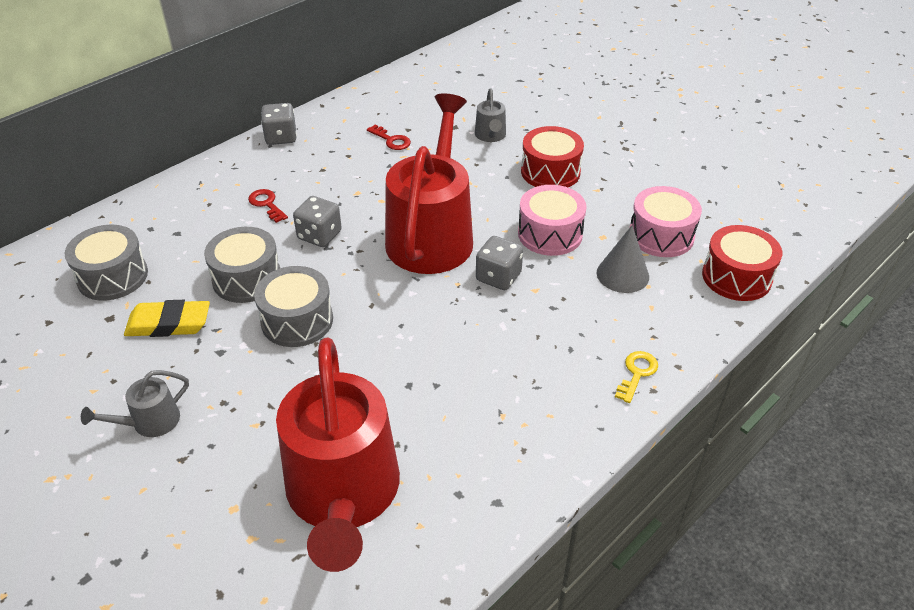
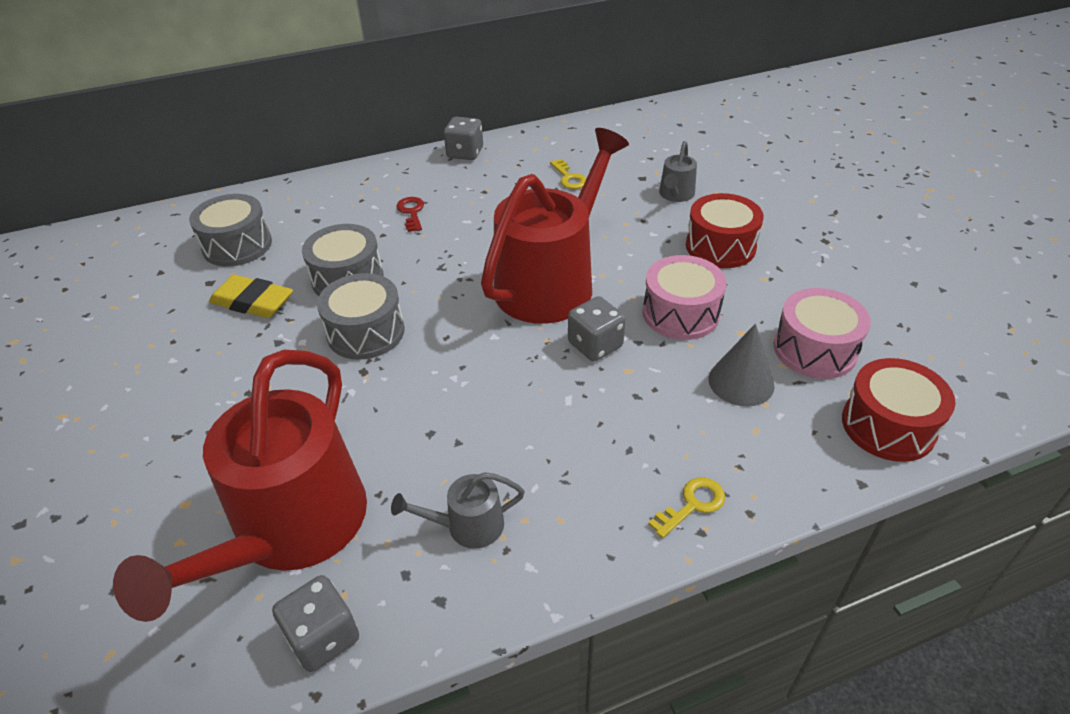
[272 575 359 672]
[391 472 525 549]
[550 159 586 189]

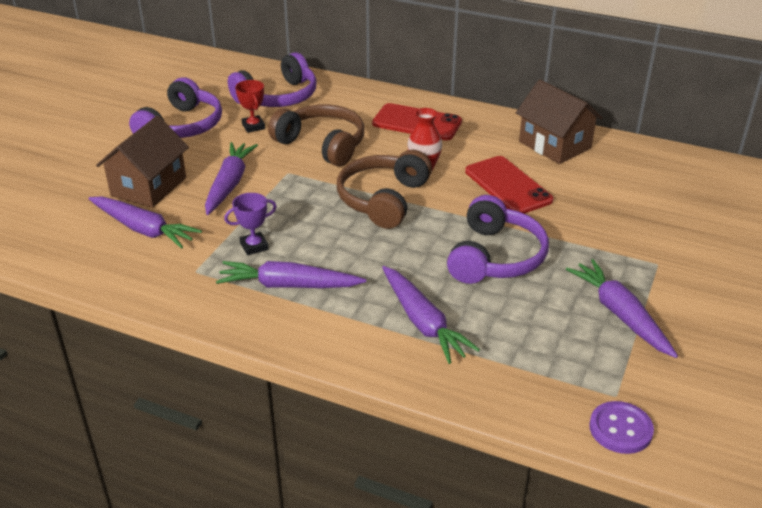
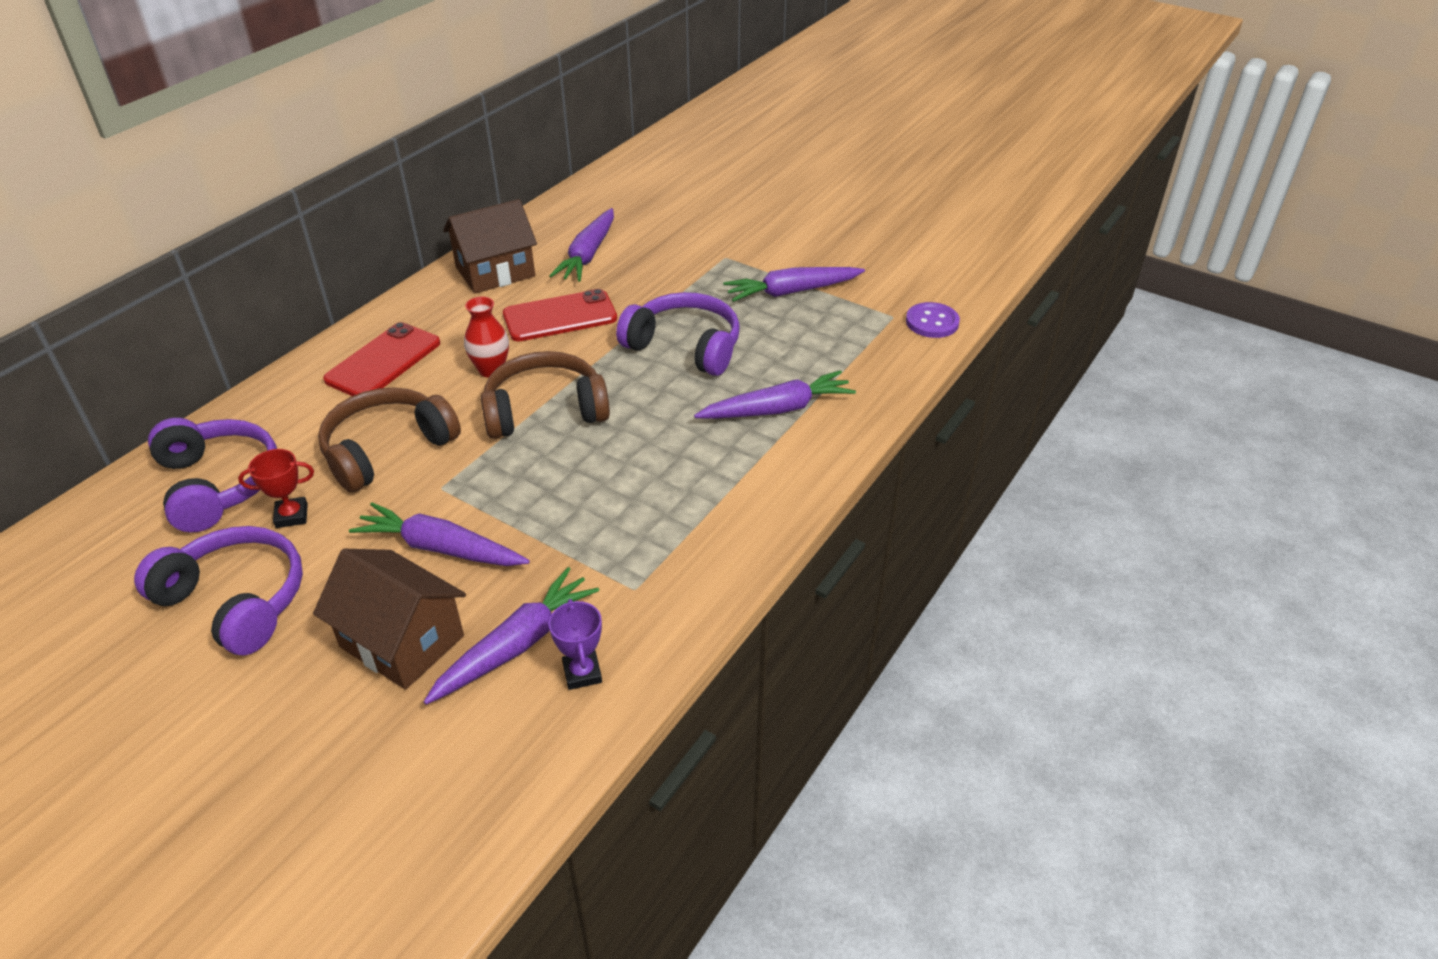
[481 351 610 439]
[549 208 614 282]
[549 599 602 690]

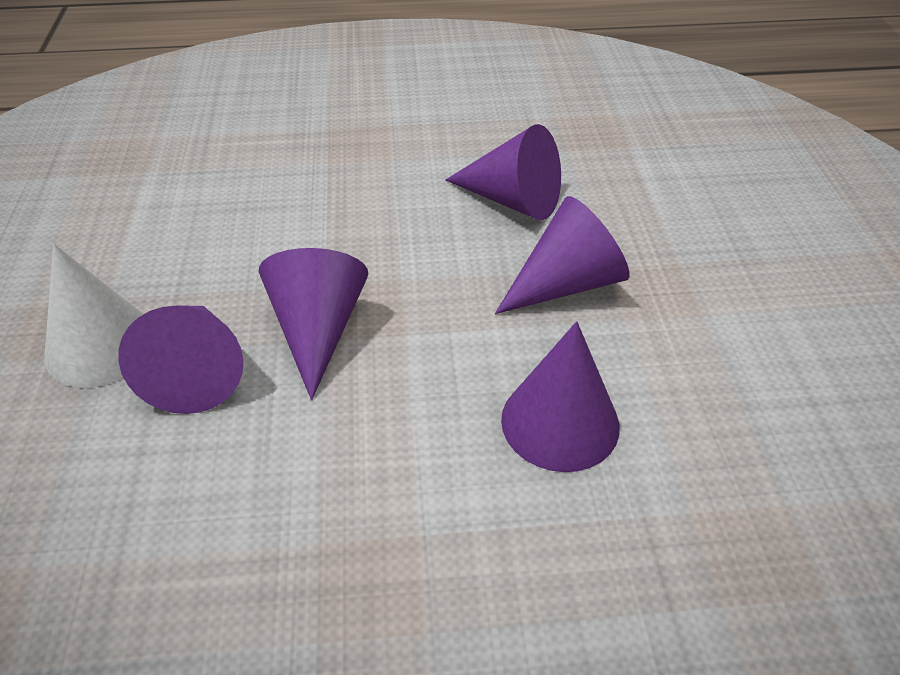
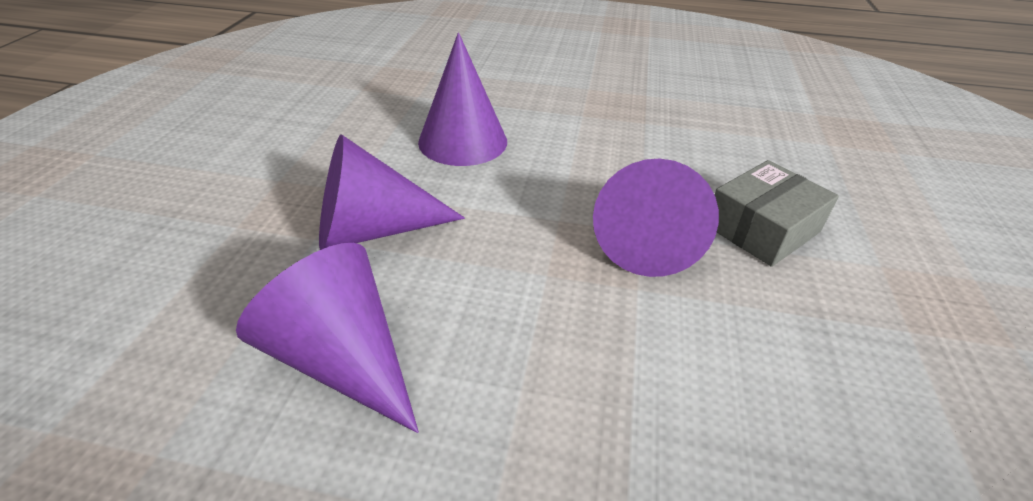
[715 160 839 267]
[44 244 143 388] (first image)

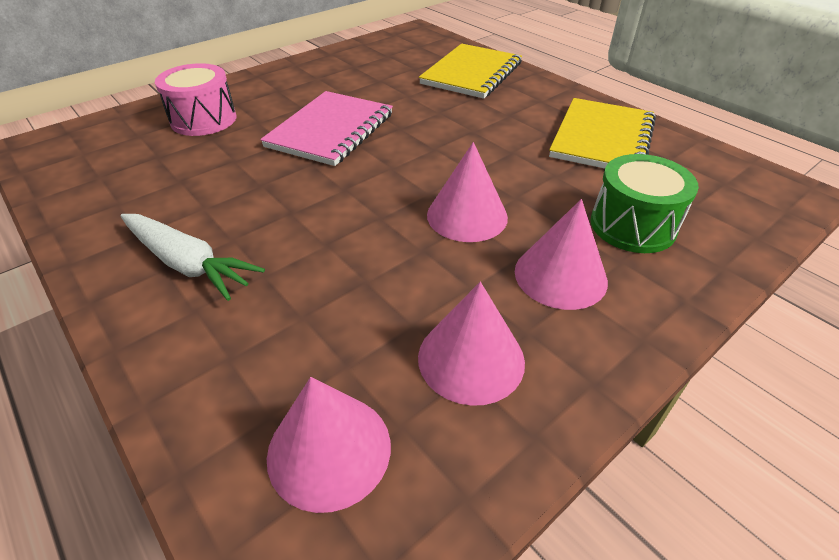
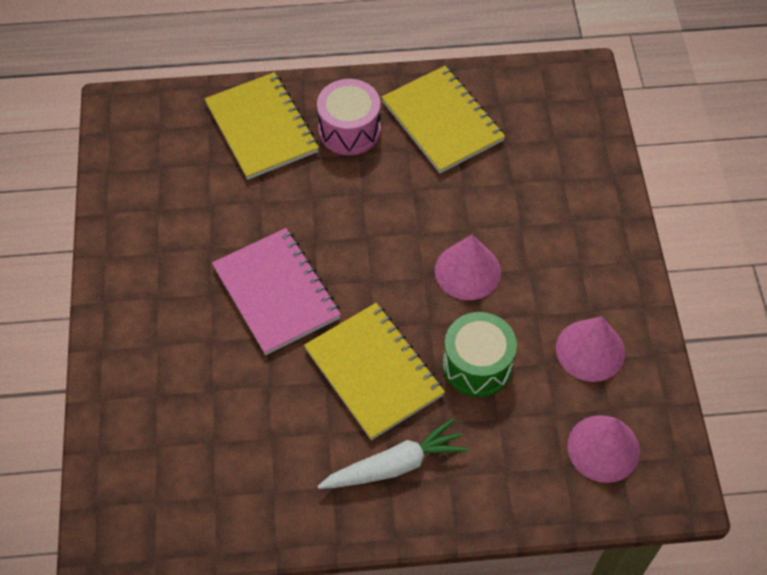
[304 303 445 440]
[317 79 381 155]
[443 312 517 397]
[515 199 608 310] (first image)

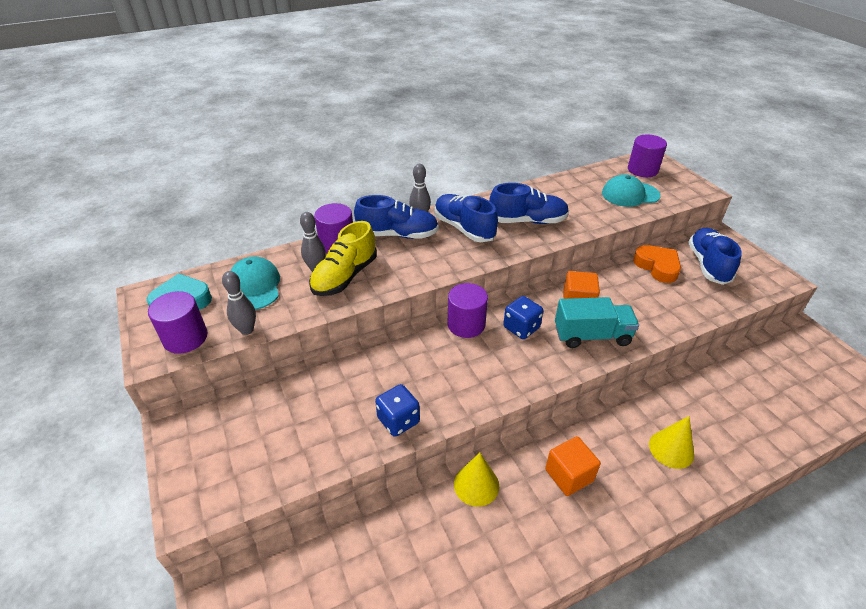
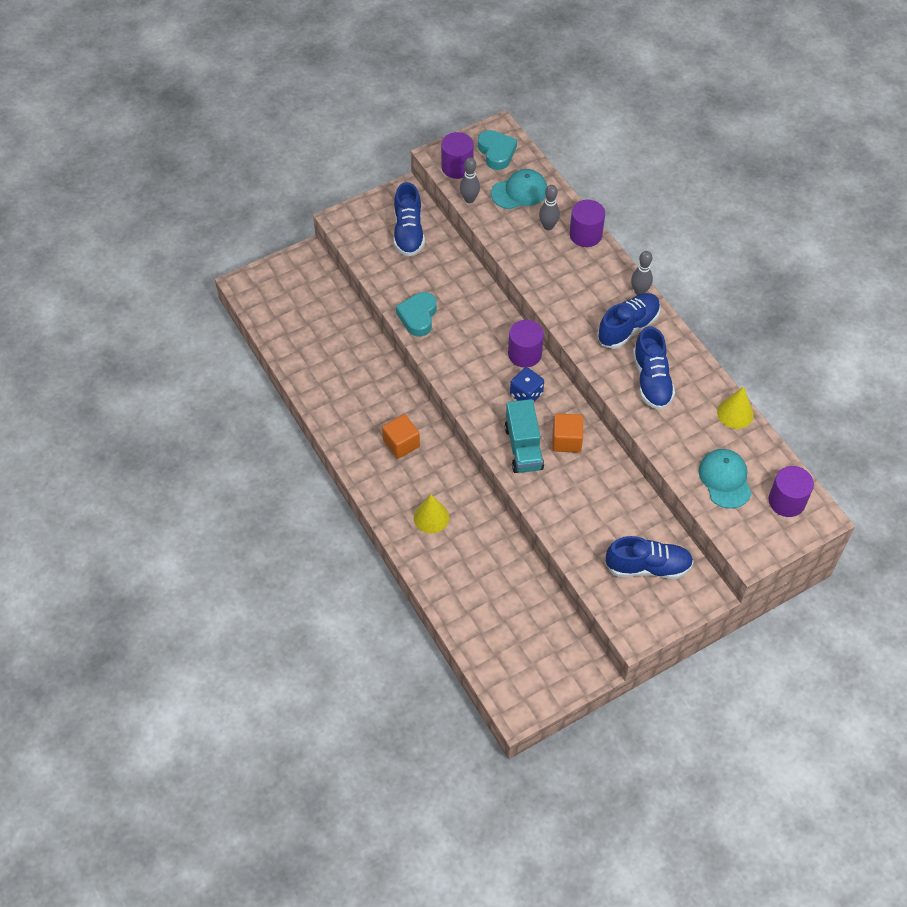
[394 182 425 256]
[396 292 437 337]
[717 386 754 429]
[309 221 377 296] (first image)
[633 245 681 283] (first image)

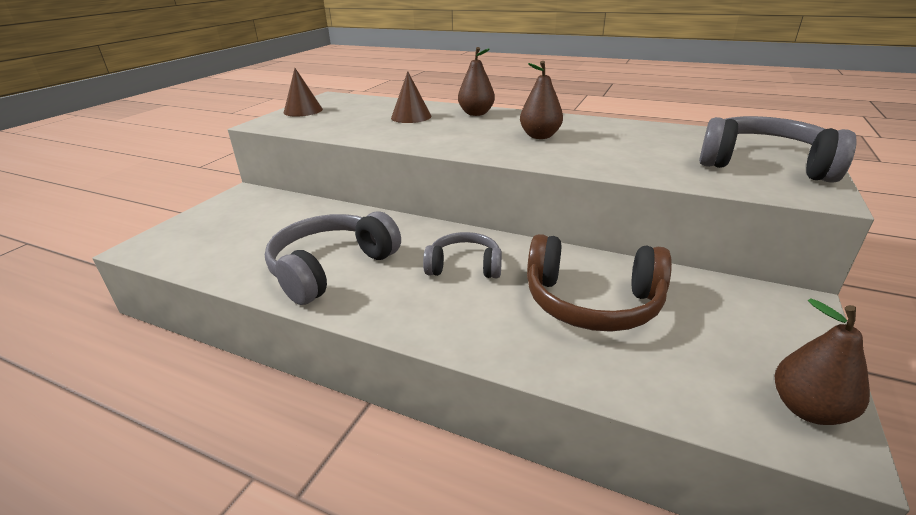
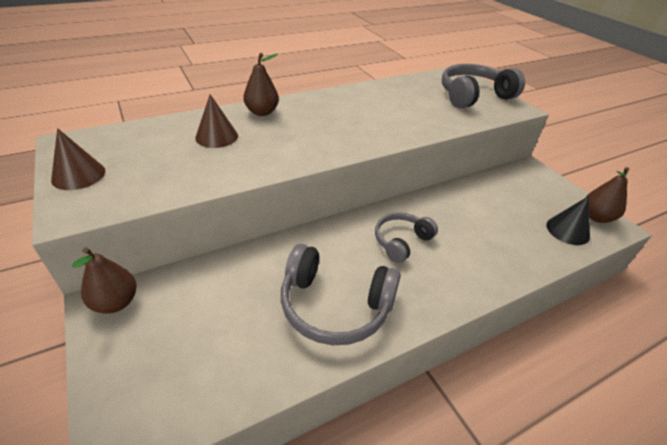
[72 247 137 314]
[281 244 401 345]
[546 196 590 245]
[527 234 672 332] (first image)

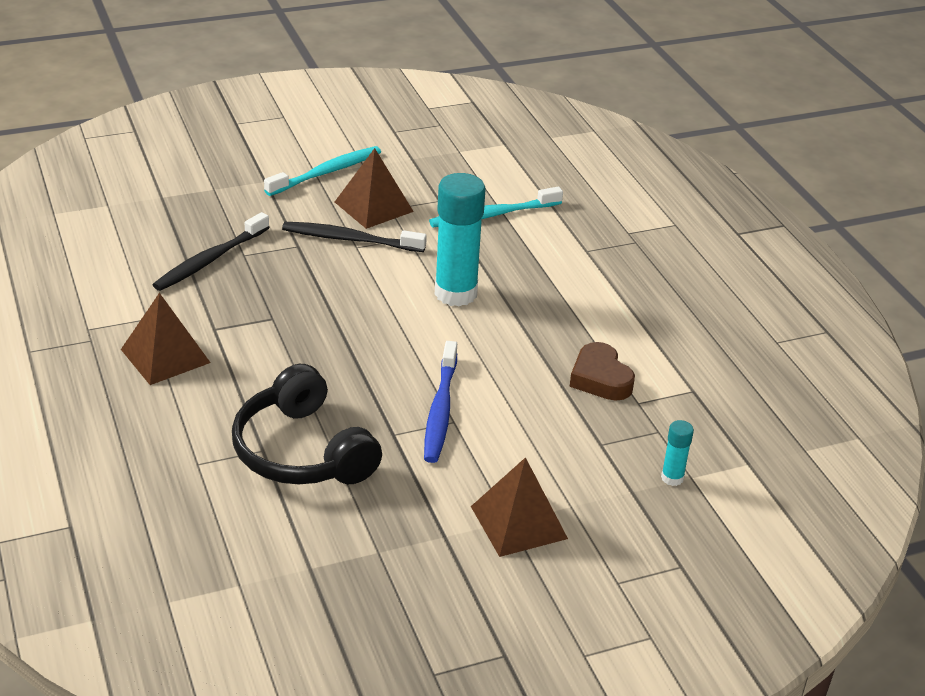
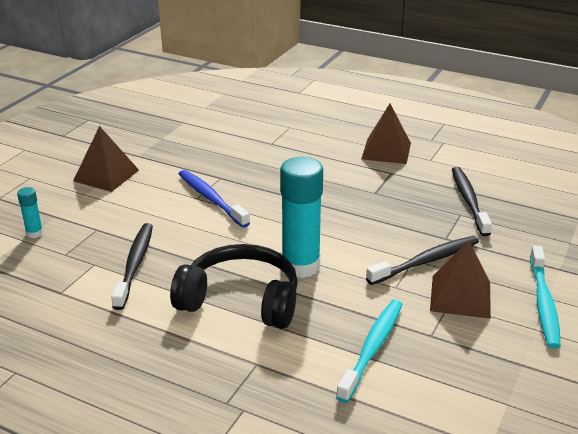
[111 223 153 310]
[170 244 298 329]

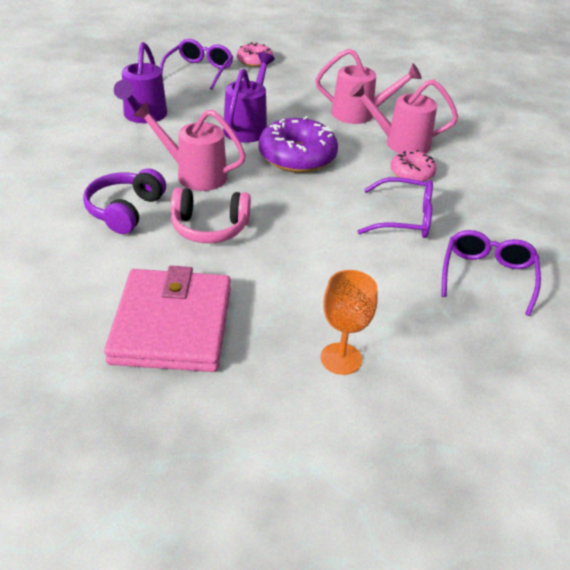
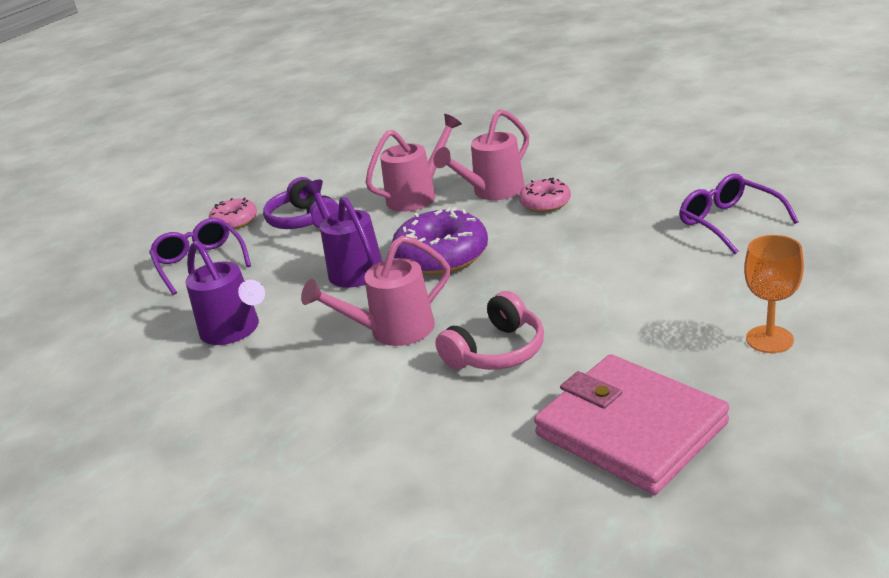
[263 177 339 229]
[357 177 433 238] (first image)

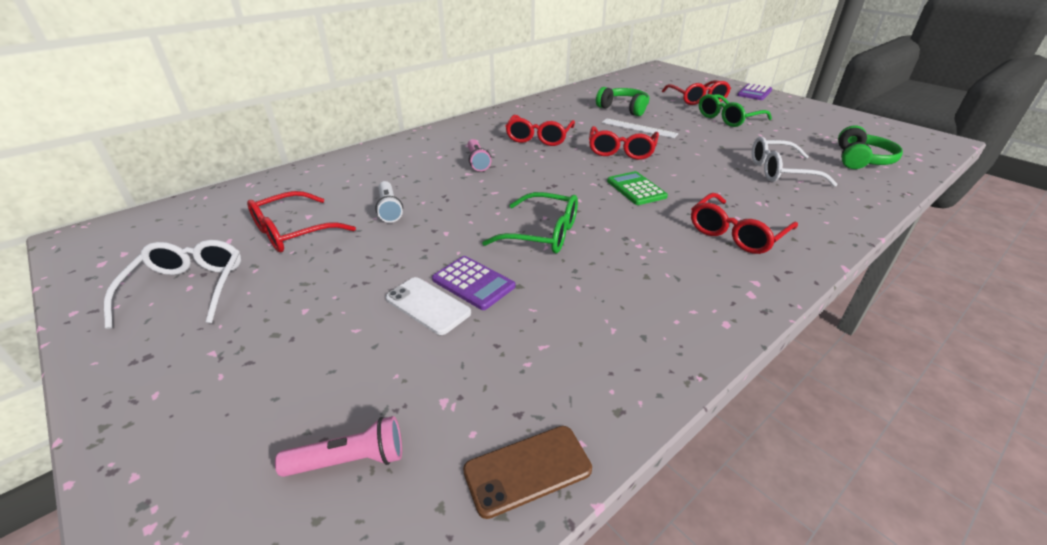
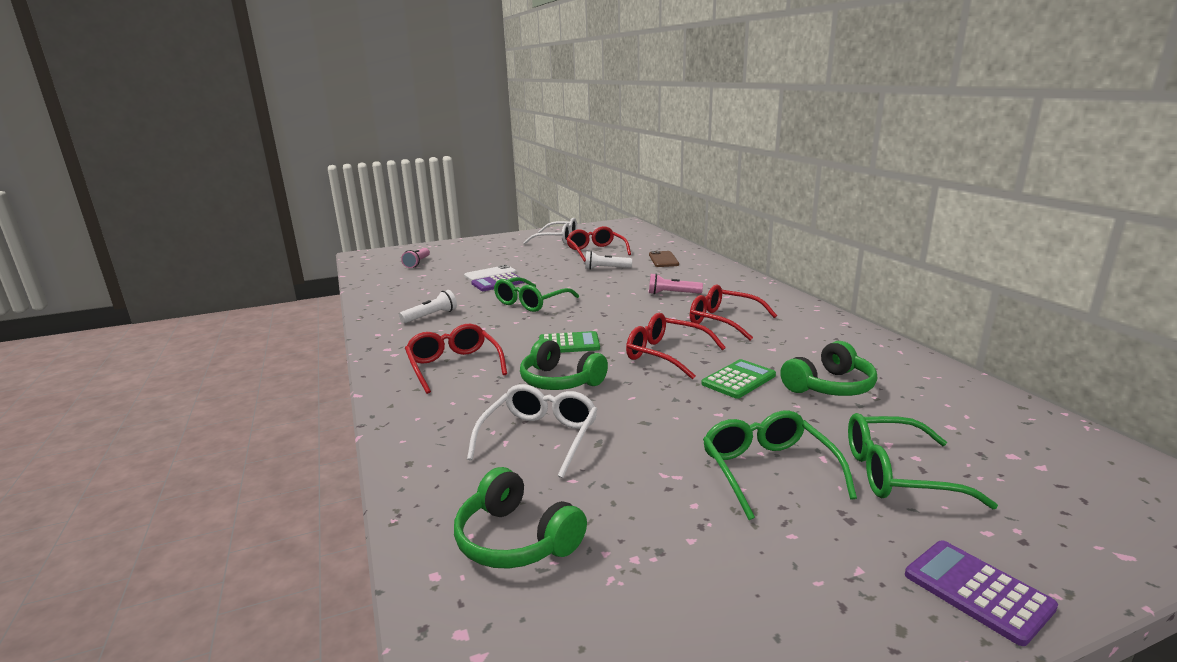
[399 290 457 323]
[520 338 608 390]
[649 251 679 267]
[701 359 776 399]
[848 413 998 509]

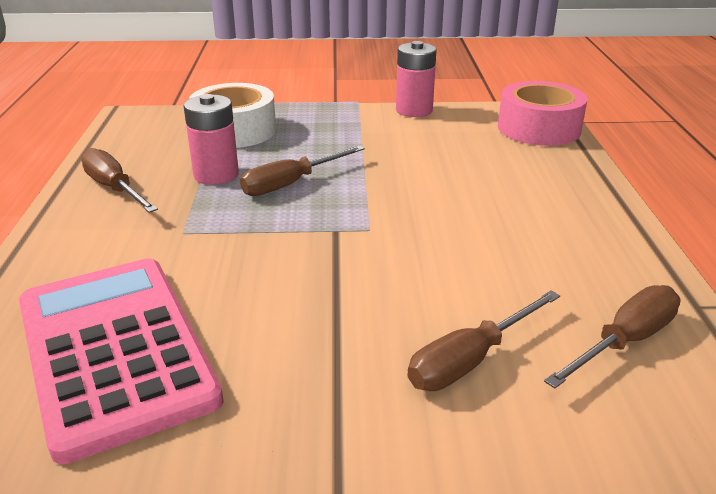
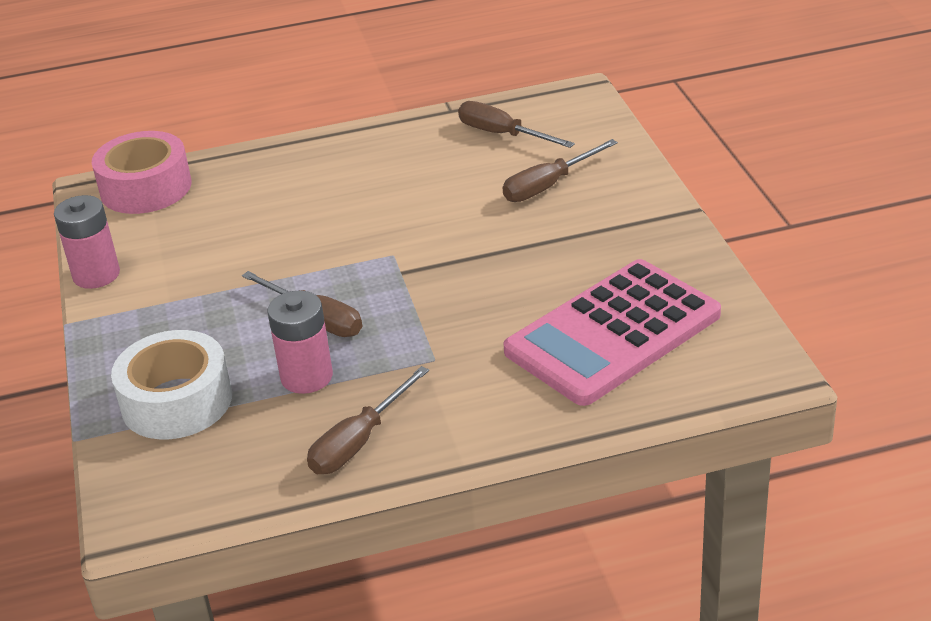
[503 139 618 202]

